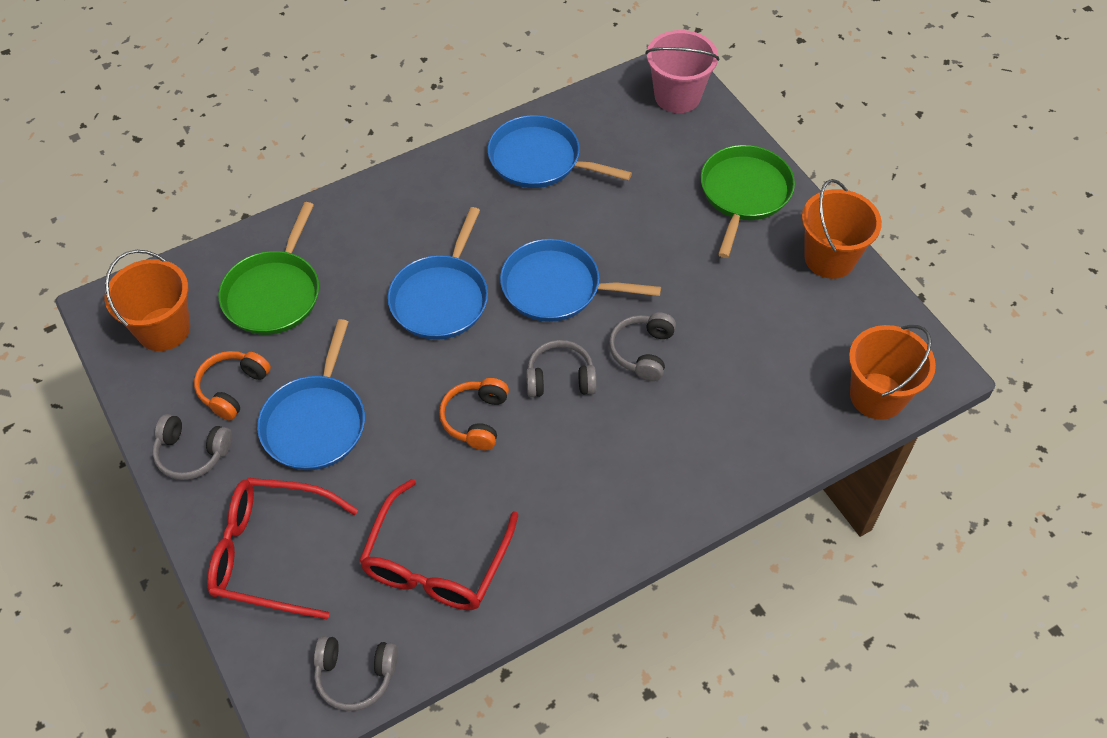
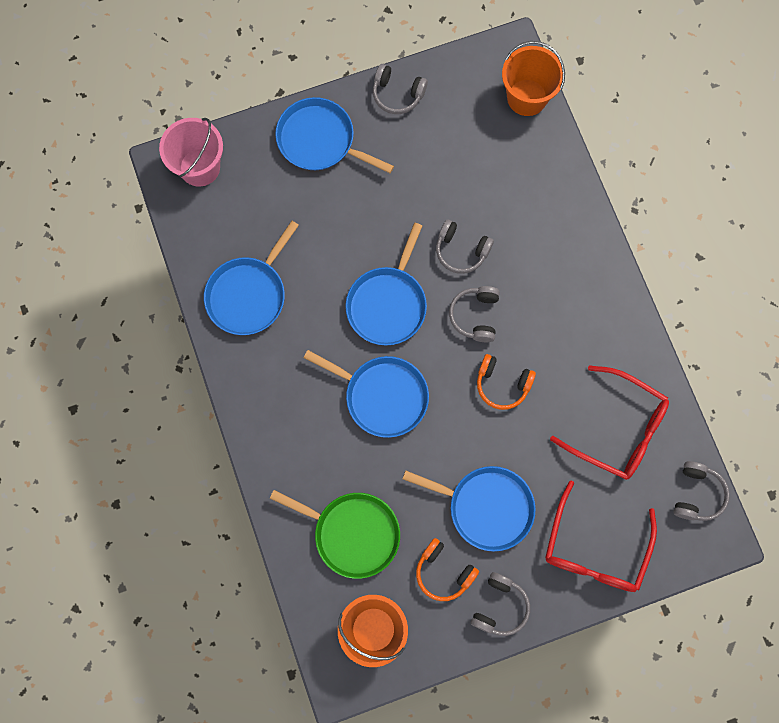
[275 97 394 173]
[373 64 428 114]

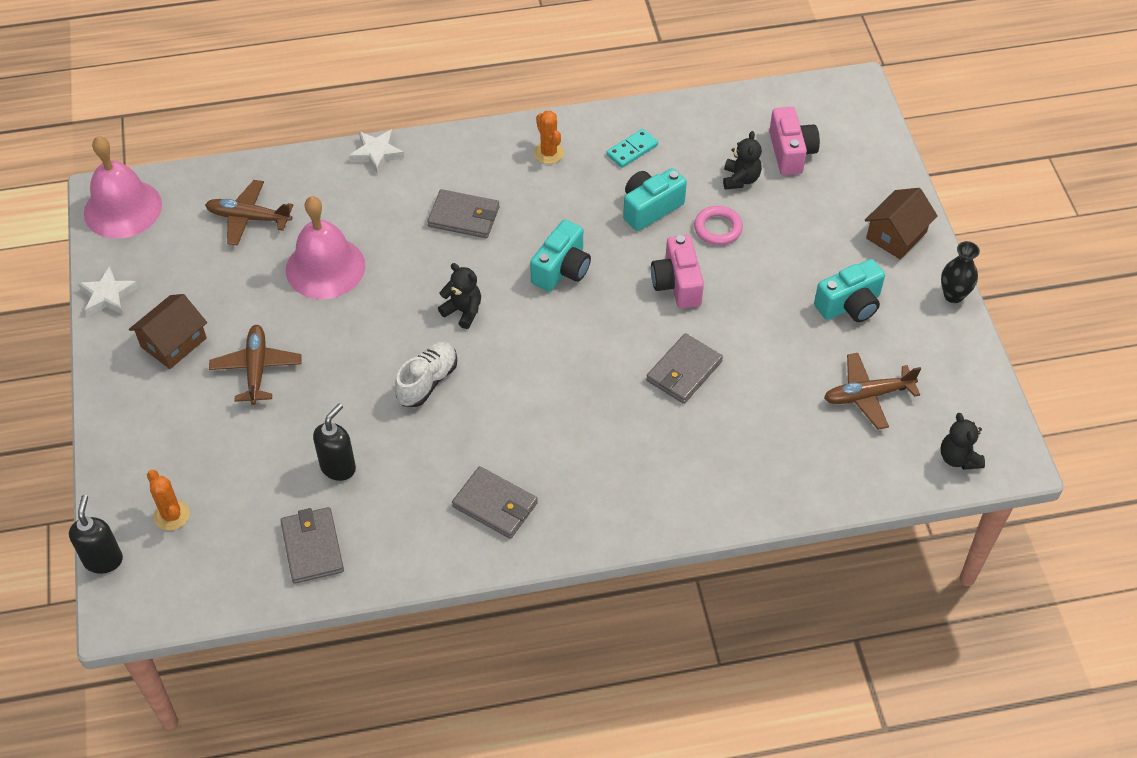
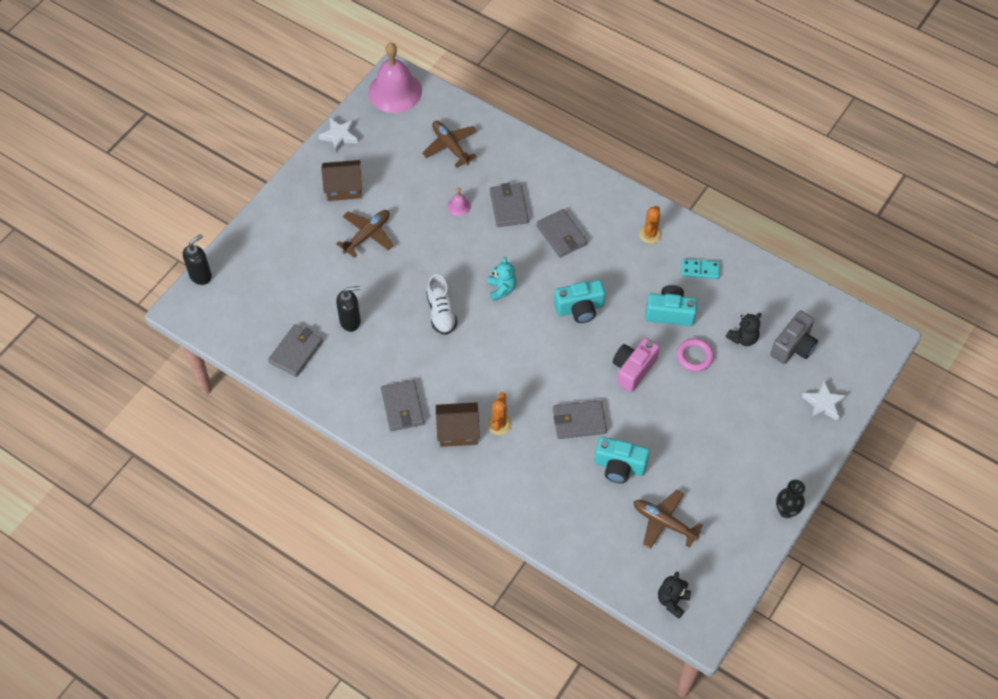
[426 274 458 335]
[436 402 480 447]
[447 188 471 216]
[487 392 512 435]
[488 257 517 301]
[490 183 529 227]
[594 437 650 483]
[770 310 818 364]
[802 381 847 421]

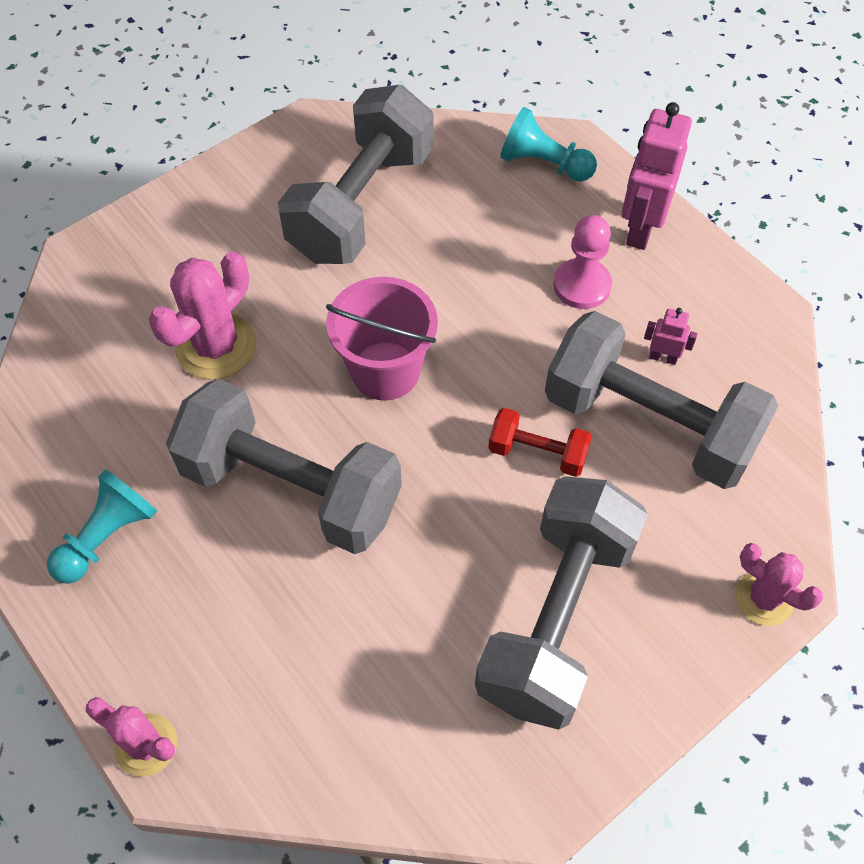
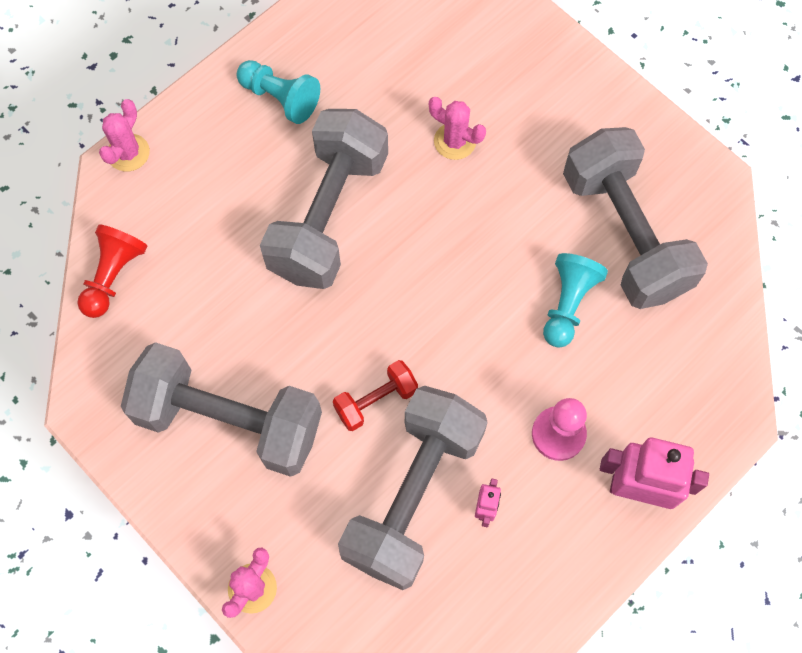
[78 225 147 318]
[333 360 418 431]
[429 97 486 160]
[543 253 608 348]
[563 127 708 309]
[326 277 438 401] (first image)

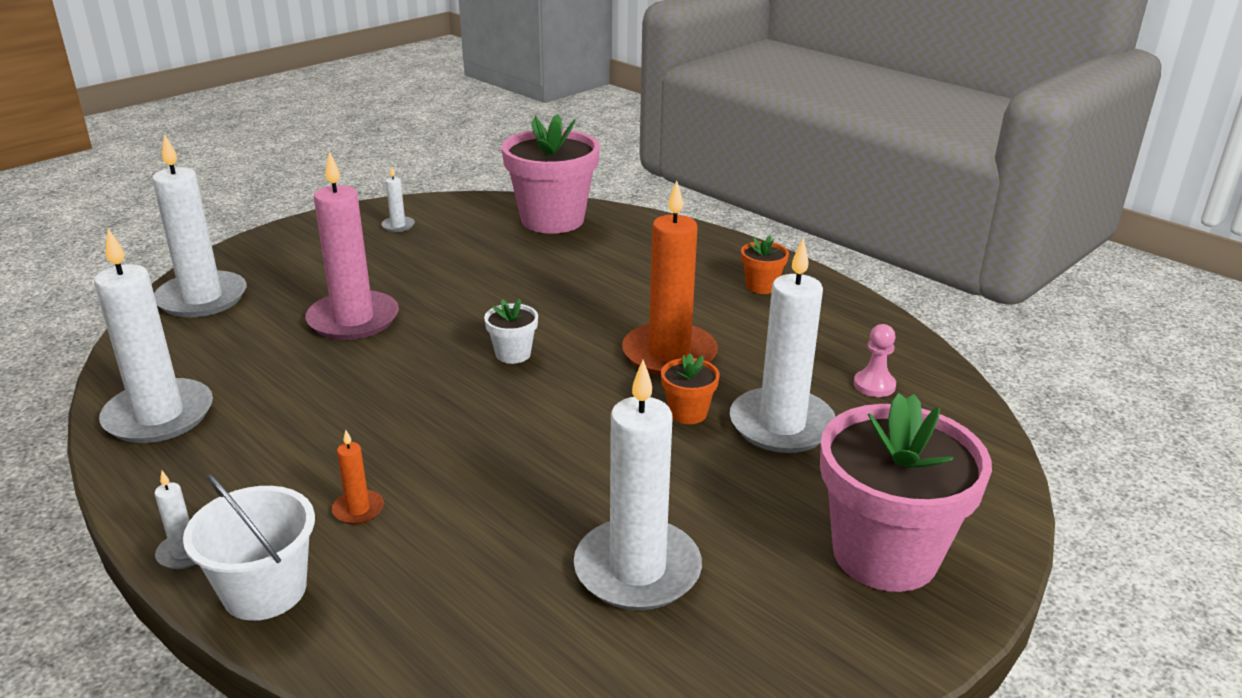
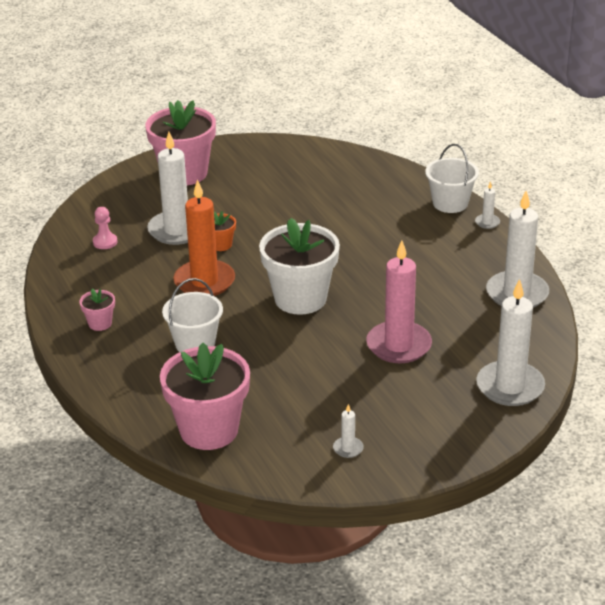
[79 289 115 331]
[162 278 223 352]
[259 218 340 315]
[332 430 384 524] (first image)
[574 360 702 610] (first image)

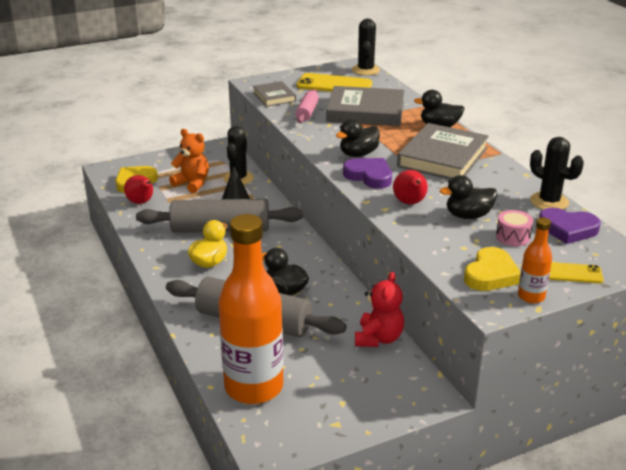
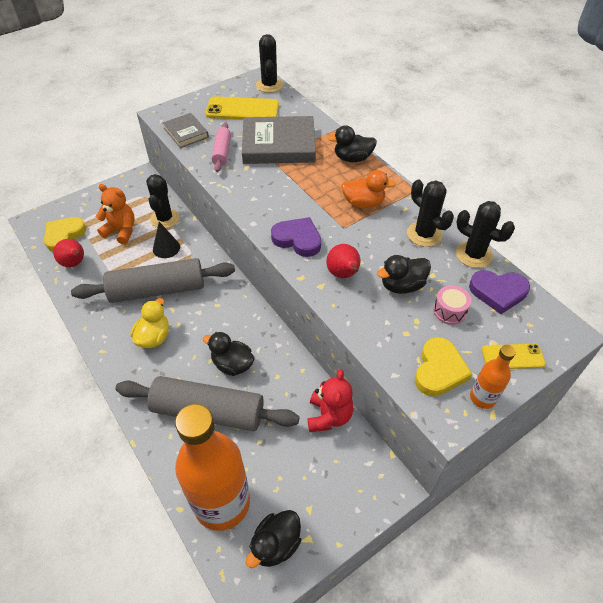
[246 510 302 568]
[341 170 396 208]
[407 180 454 247]

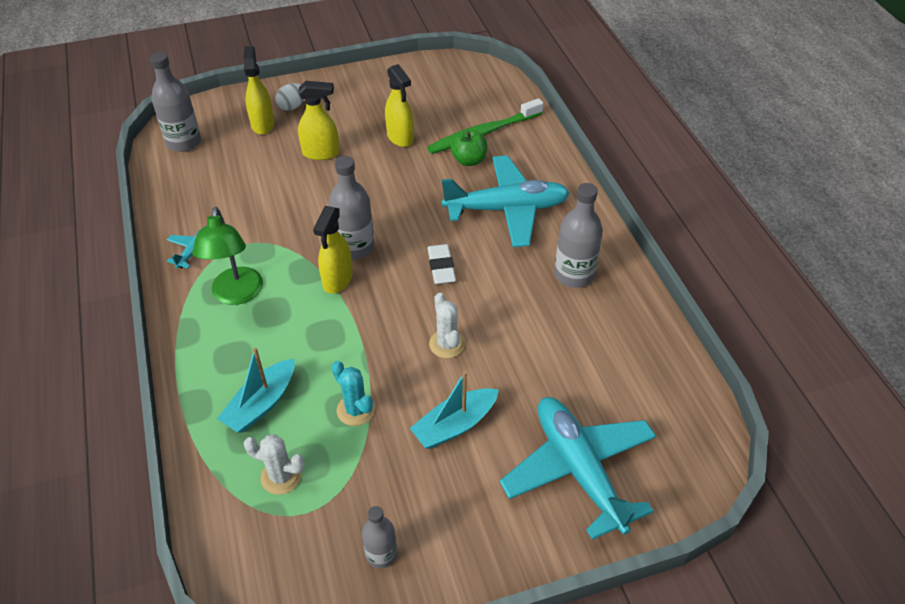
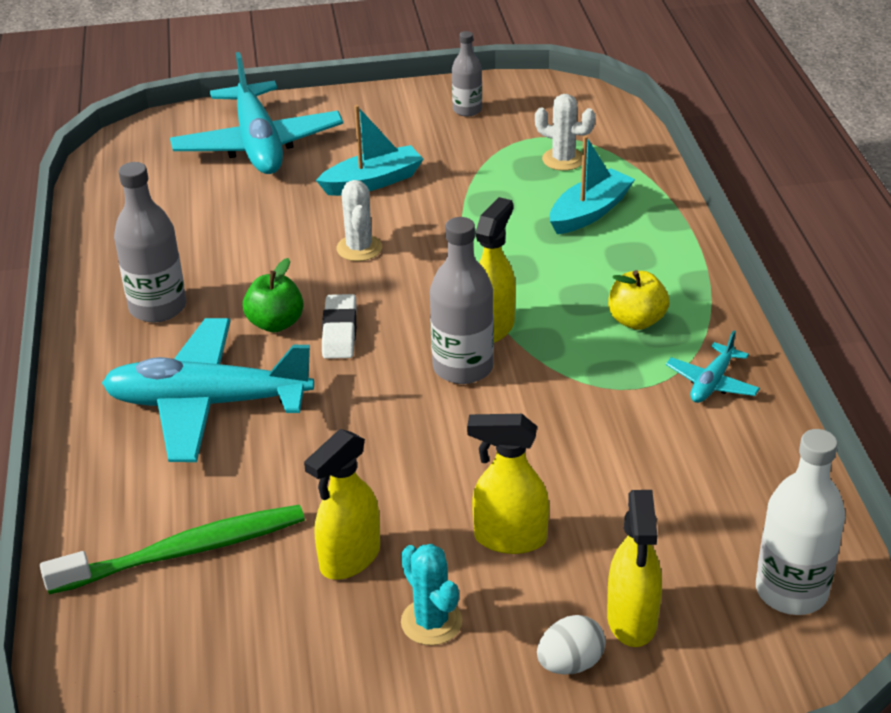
[243 258 303 333]
[304 429 380 580]
[401 544 462 645]
[608 270 669 330]
[756 429 845 615]

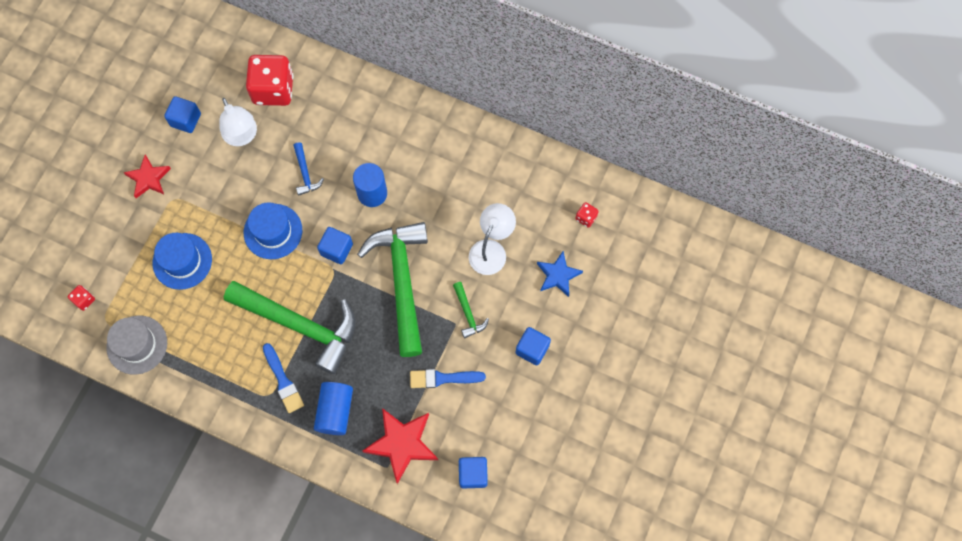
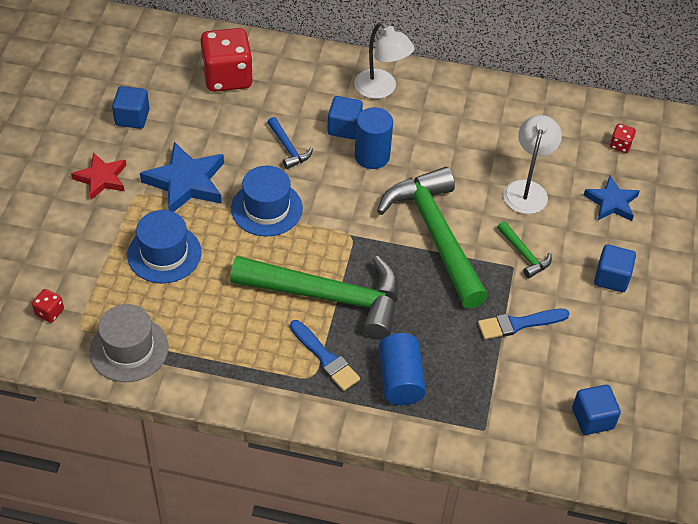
[140 142 224 212]
[327 96 363 139]
[354 22 415 99]
[362 408 438 484] (first image)

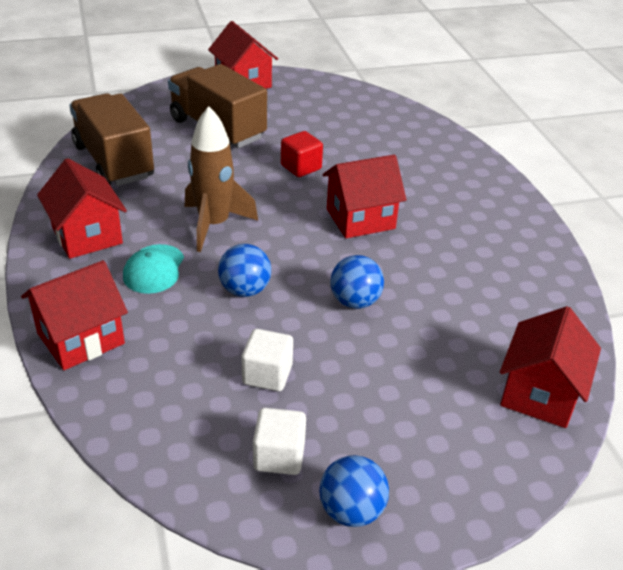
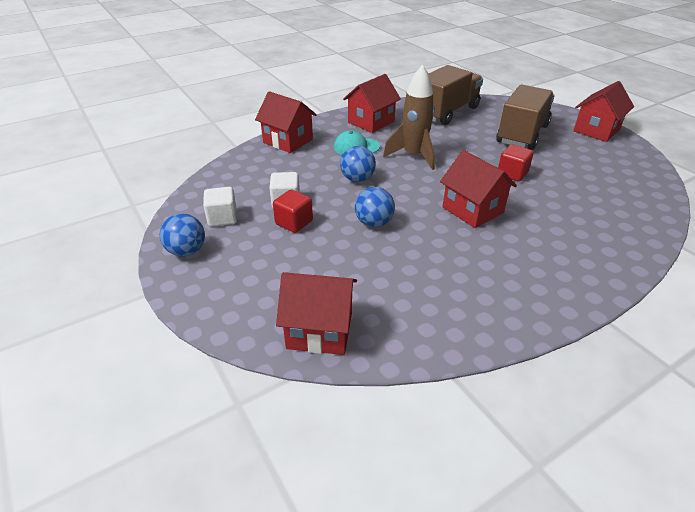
[273 190 313 233]

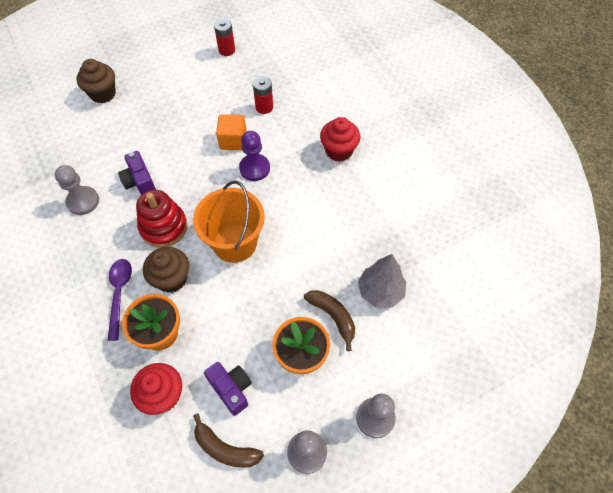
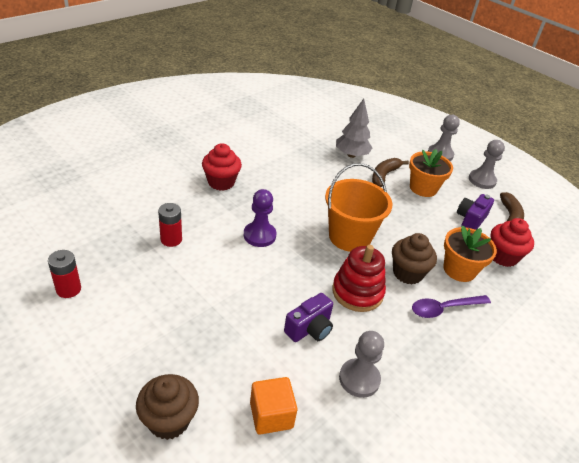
[250 377 297 435]

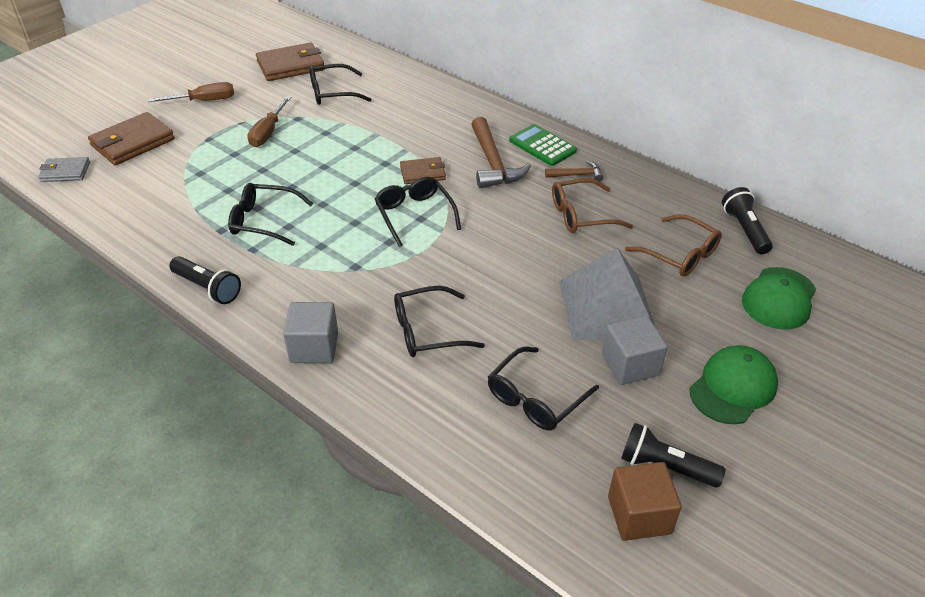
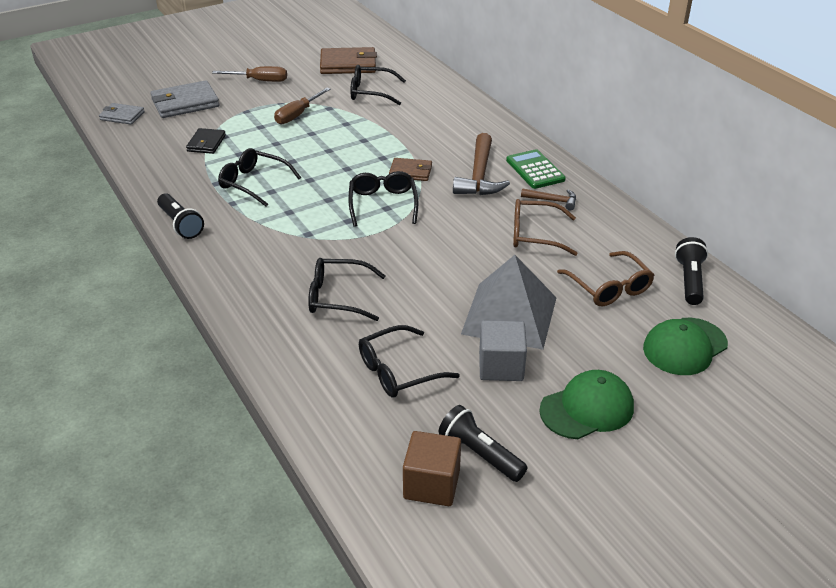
[150 80 219 118]
[186 128 226 154]
[283 302 338 363] (first image)

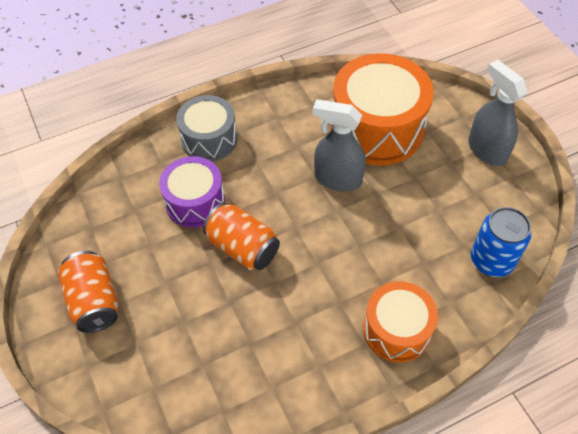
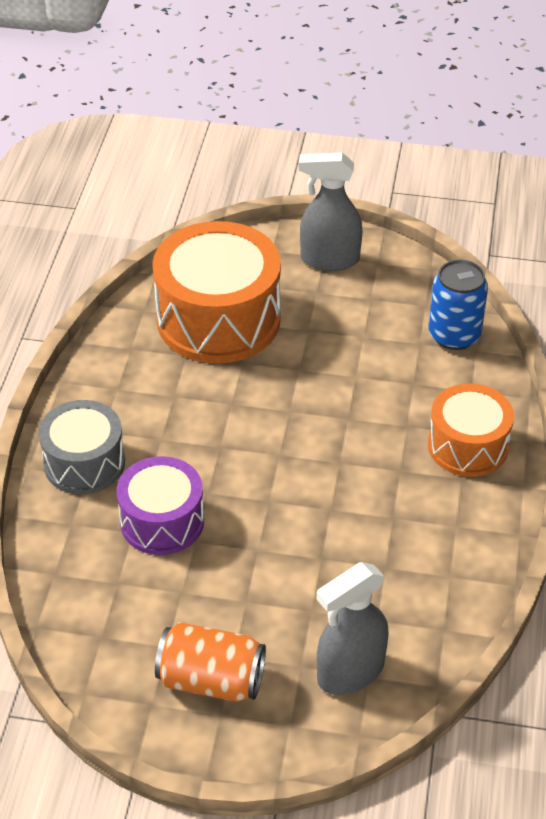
[317 562 389 695]
[203 203 280 270] (first image)

